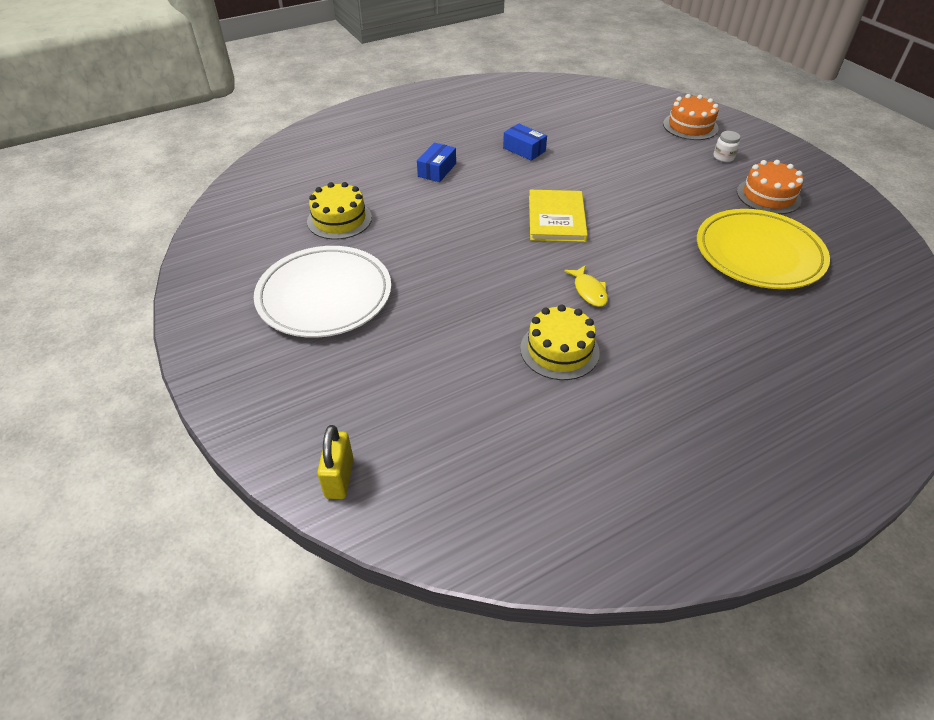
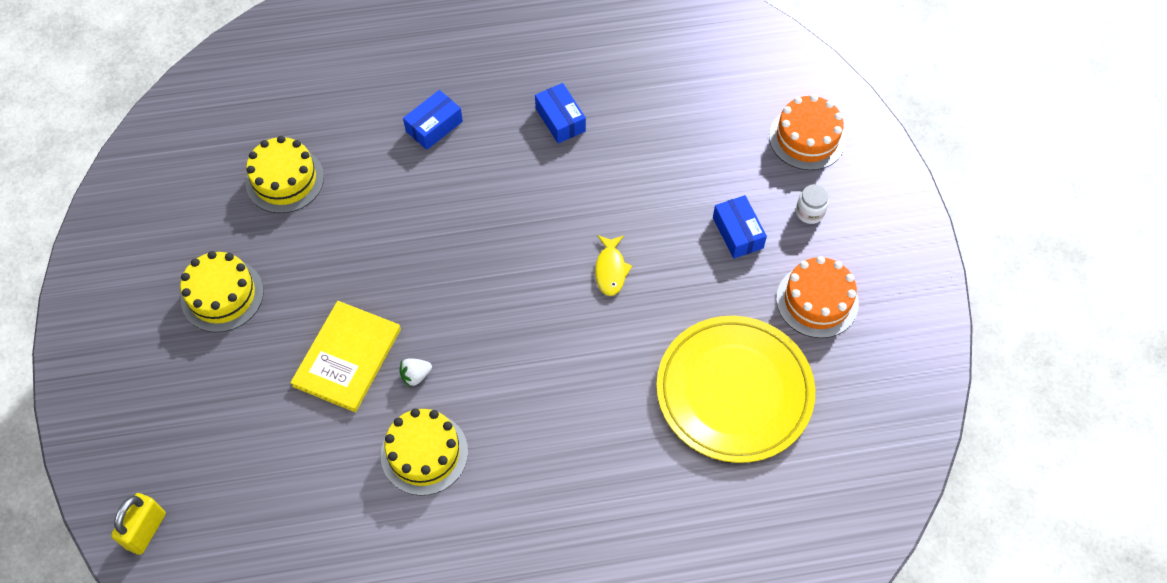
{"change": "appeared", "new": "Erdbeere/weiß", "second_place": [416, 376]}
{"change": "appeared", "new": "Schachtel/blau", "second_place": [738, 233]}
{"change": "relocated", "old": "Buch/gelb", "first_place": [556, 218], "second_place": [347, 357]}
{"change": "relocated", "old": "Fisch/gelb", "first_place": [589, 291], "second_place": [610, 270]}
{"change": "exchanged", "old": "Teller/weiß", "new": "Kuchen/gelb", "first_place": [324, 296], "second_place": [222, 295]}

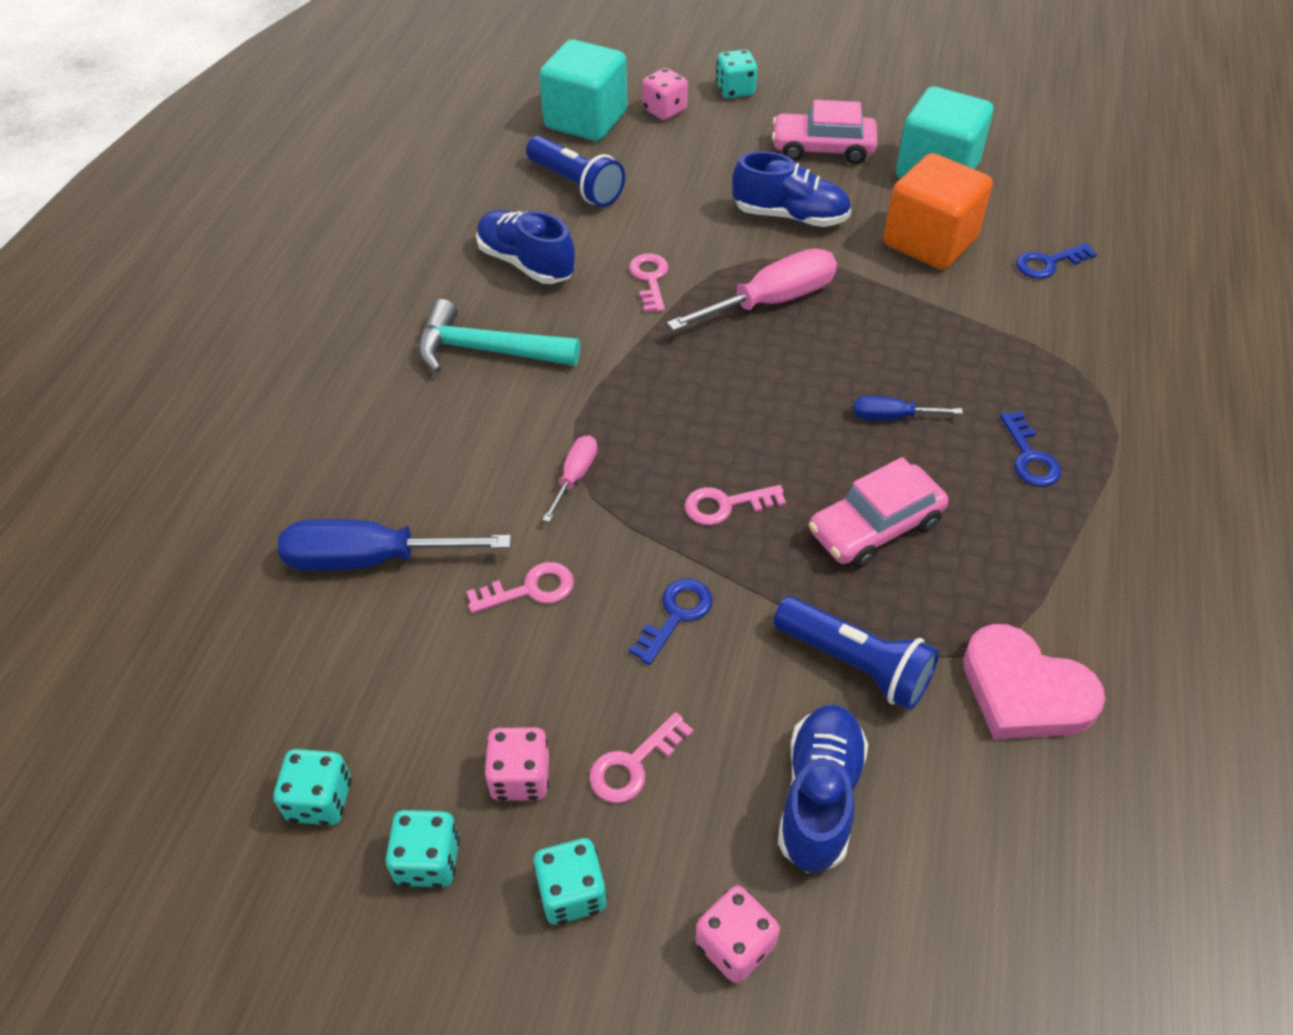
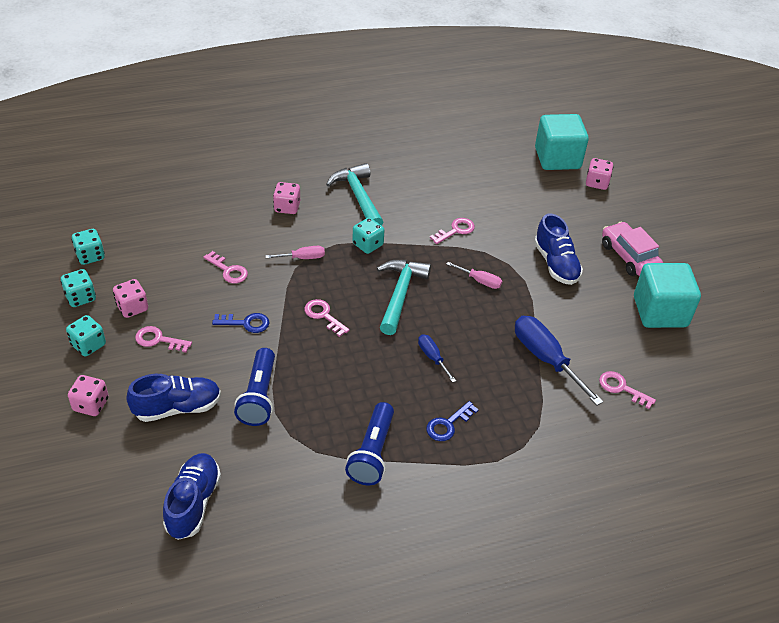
{"change": "missing", "old": "Auto/rosa", "first_place": [875, 527]}
{"change": "missing", "old": "Kubus/orange", "first_place": [930, 242]}
{"change": "missing", "old": "Herz/rosa", "first_place": [1024, 691]}
{"change": "appeared", "new": "Spielwürfel/rosa", "second_place": [287, 207]}
{"change": "appeared", "new": "Hammer/türkis", "second_place": [400, 294]}
{"change": "relocated", "old": "Schraubenzieher/blau", "first_place": [370, 559], "second_place": [546, 358]}
{"change": "relocated", "old": "Schuh/blau", "first_place": [526, 263], "second_place": [193, 503]}
{"change": "relocated", "old": "Taschenlampe/blau", "first_place": [576, 185], "second_place": [372, 453]}
{"change": "relocated", "old": "Spielwürfel/türkis", "first_place": [735, 90], "second_place": [368, 245]}
{"change": "colour", "old": "Schlüssel/blau", "new": "Schlüssel/rosa", "first_place": [1048, 263], "second_place": [621, 388]}
{"change": "size", "old": "Schraubenzieher/rosa", "first_place": [771, 301], "second_place": [480, 281], "factor": 0.52}

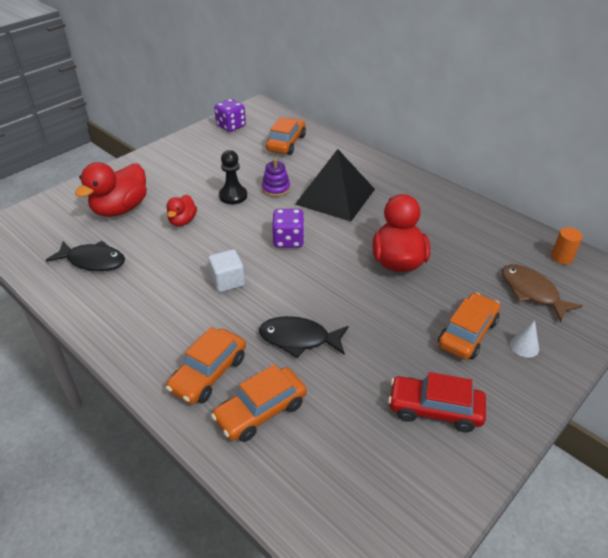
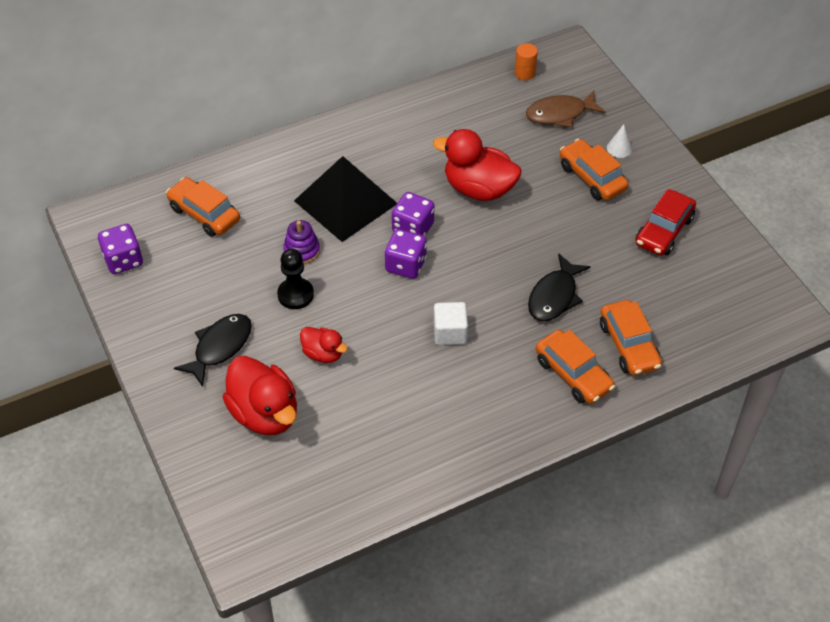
{"change": "appeared", "new": "Spielwürfel/lila", "second_place": [413, 228]}
{"change": "relocated", "old": "Fisch/schwarz", "first_place": [93, 261], "second_place": [220, 347]}

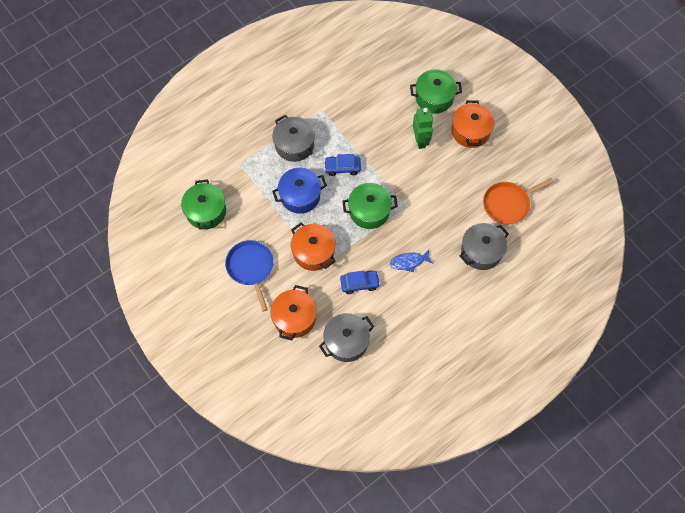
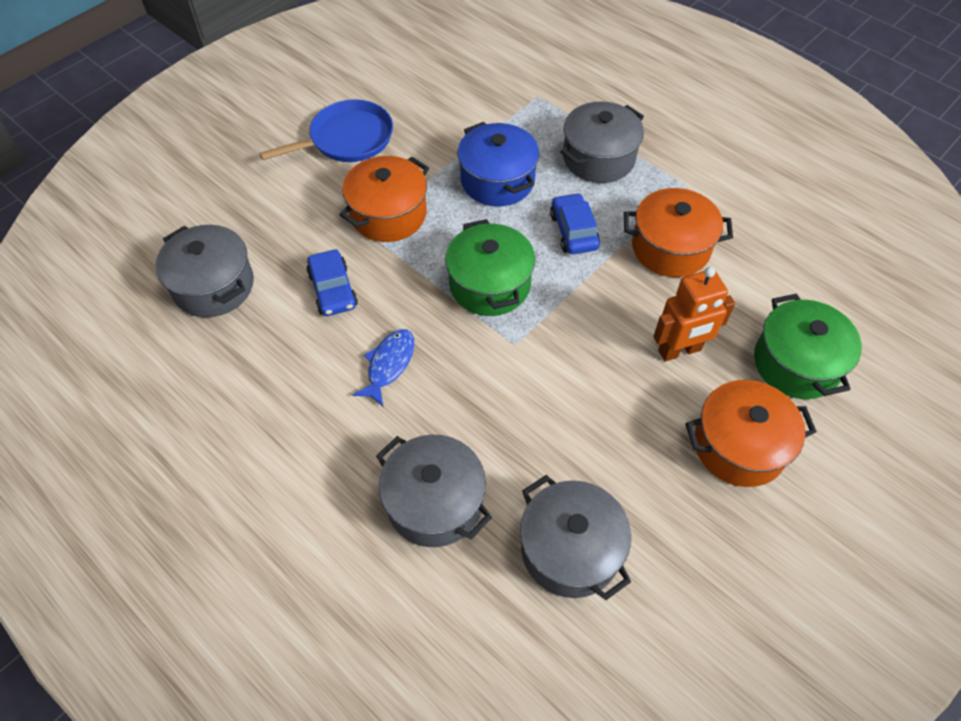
{"change": "missing", "old": "Kochtopf/grün", "first_place": [206, 211]}
{"change": "relocated", "old": "Kochtopf/orange", "first_place": [294, 318], "second_place": [670, 248]}
{"change": "exchanged", "old": "Pfanne/orange", "new": "Kochtopf/grau", "first_place": [508, 204], "second_place": [570, 550]}
{"change": "colour", "old": "Roboter/grün", "new": "Roboter/orange", "first_place": [420, 140], "second_place": [679, 351]}
{"change": "spun", "old": "Fisch/blau", "first_place": [409, 262], "second_place": [389, 365], "degrees": 45}

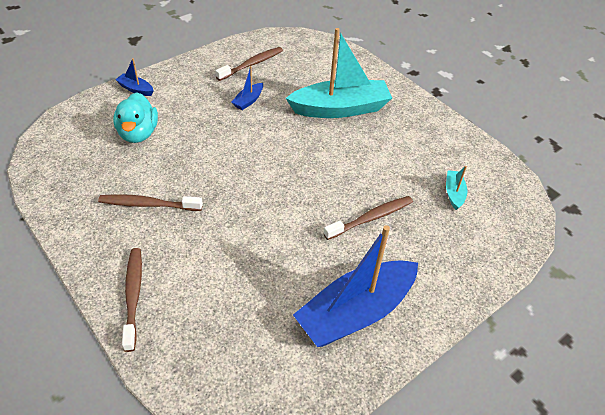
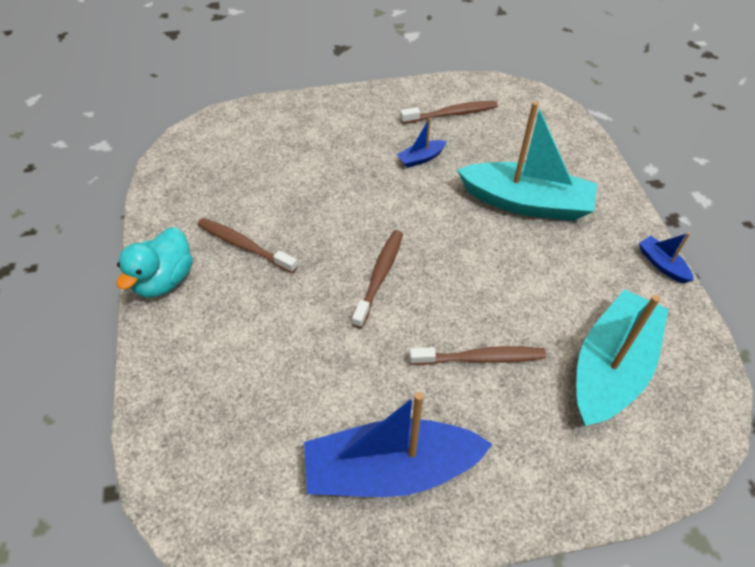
{"change": "relocated", "old": "Ente/türkis", "first_place": [138, 133], "second_place": [164, 280]}
{"change": "relocated", "old": "Boot/blau", "first_place": [136, 89], "second_place": [662, 264]}
{"change": "relocated", "old": "Zahnbürste/braun", "first_place": [133, 296], "second_place": [379, 276]}
{"change": "size", "old": "Boot/türkis", "first_place": [454, 193], "second_place": [610, 368], "factor": 2.36}

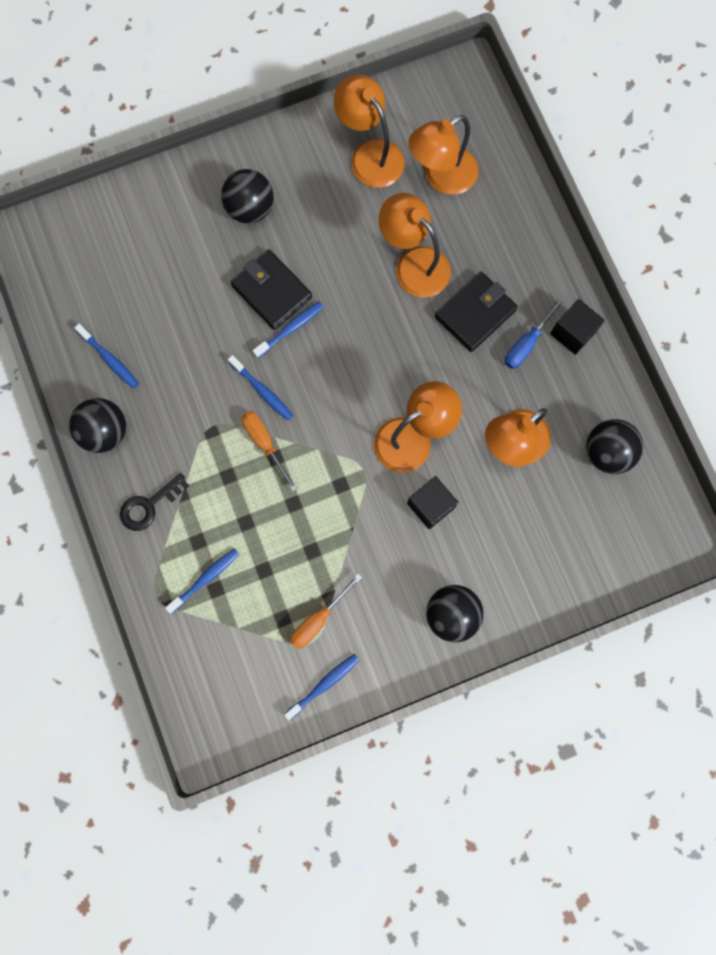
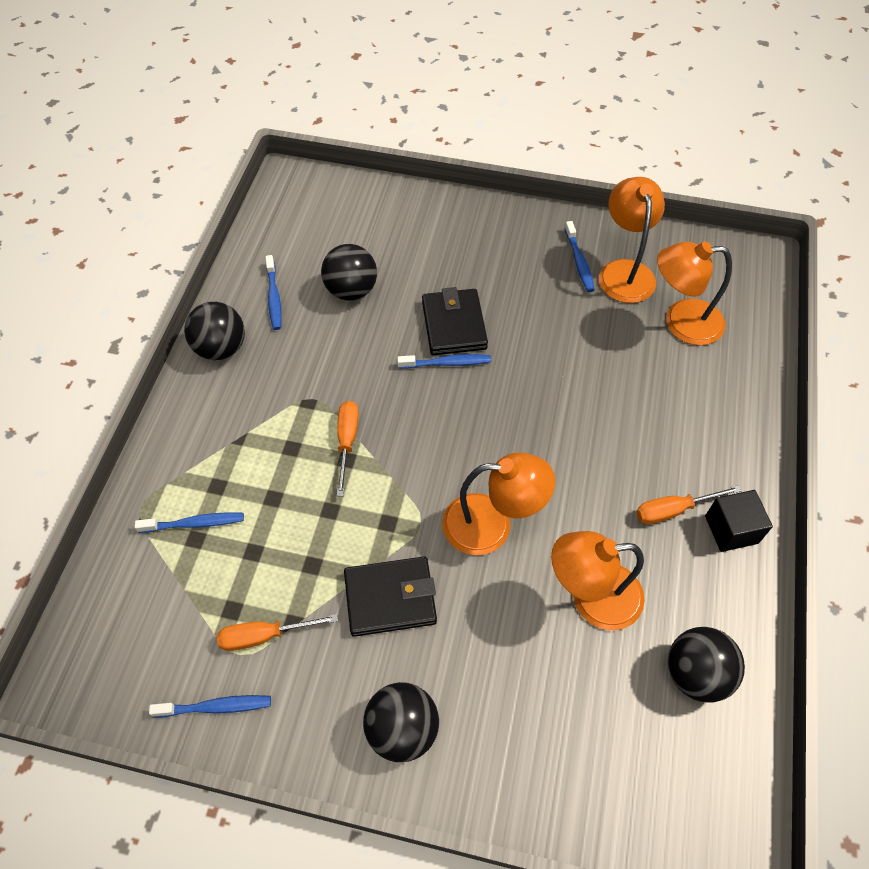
{"change": "missing", "old": "Schlüssel/schwarz", "first_place": [149, 505]}
{"change": "missing", "old": "Lampe/orange", "first_place": [414, 264]}
{"change": "missing", "old": "Kubus/schwarz", "first_place": [430, 505]}
{"change": "relocated", "old": "Ball/schwarz", "first_place": [250, 208], "second_place": [351, 290]}
{"change": "relocated", "old": "Zahnbürste/blau", "first_place": [262, 391], "second_place": [579, 262]}
{"change": "relocated", "old": "Geldbörse/schwarz", "first_place": [475, 313], "second_place": [390, 598]}
{"change": "colour", "old": "Schraubenzieher/blau", "new": "Schraubenzieher/orange", "first_place": [527, 343], "second_place": [673, 510]}

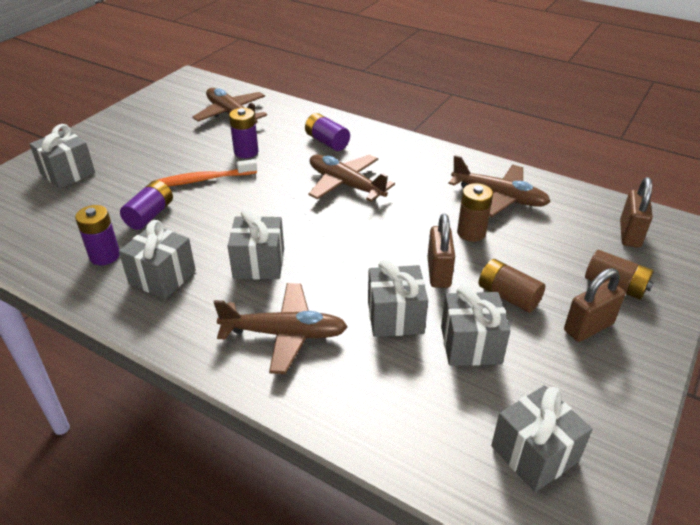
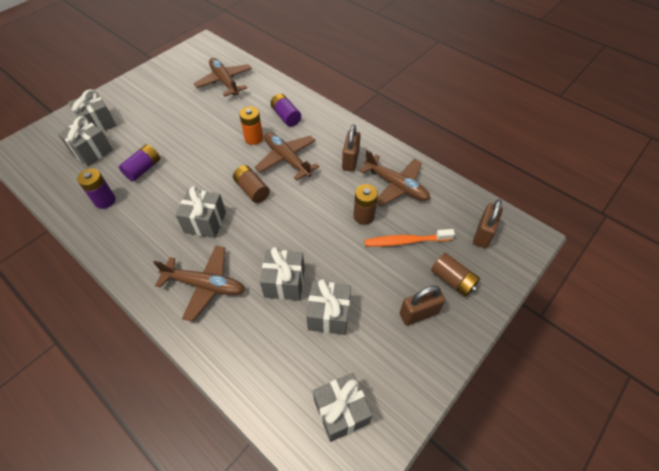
{"change": "missing", "old": "Batterie/lila", "first_place": [246, 152]}
{"change": "appeared", "new": "Batterie/orange", "second_place": [254, 138]}
{"change": "relocated", "old": "Geschenk/grau", "first_place": [162, 277], "second_place": [92, 151]}
{"change": "relocated", "old": "Zahnbürste/orange", "first_place": [203, 180], "second_place": [406, 241]}
{"change": "relocated", "old": "Vorhängeschloss/braun", "first_place": [438, 273], "second_place": [350, 161]}
{"change": "relocated", "old": "Batterie/braun", "first_place": [508, 296], "second_place": [252, 190]}

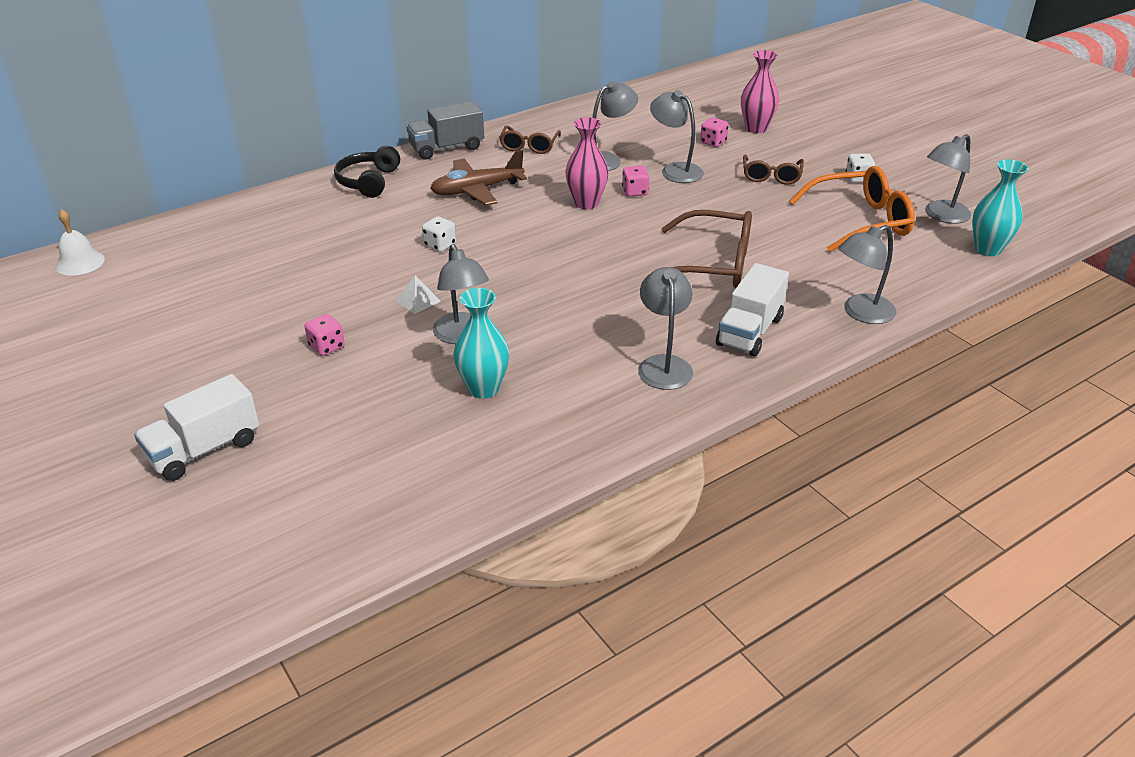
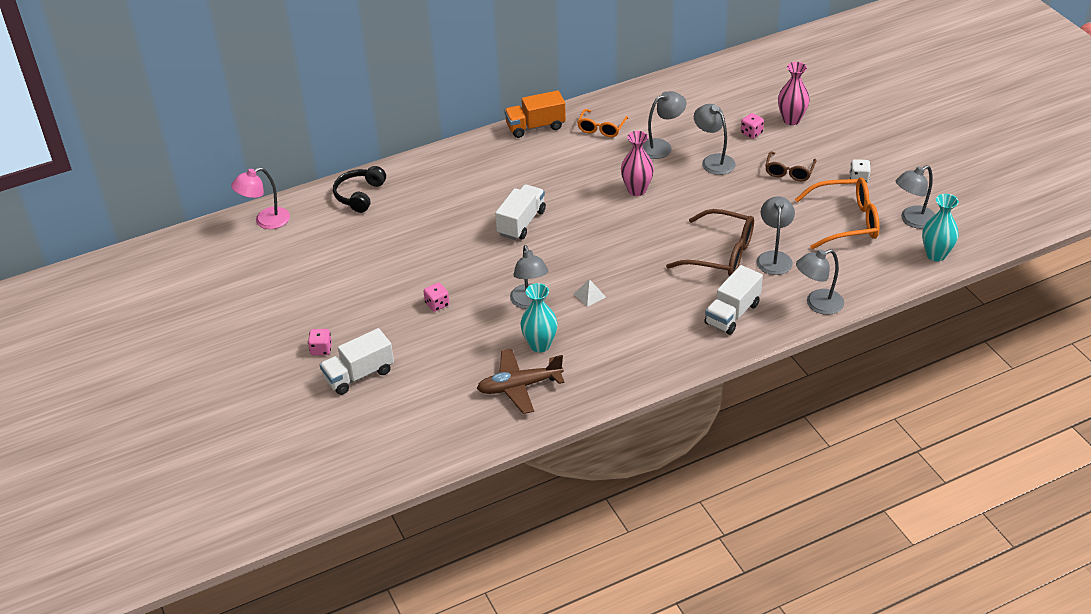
{"change": "relocated", "old": "Kopfhörer/schwarz", "first_place": [368, 181], "second_place": [359, 195]}
{"change": "relocated", "old": "Pyramide/weiß", "first_place": [418, 300], "second_place": [589, 295]}
{"change": "relocated", "old": "Flugzeug/braun", "first_place": [477, 190], "second_place": [519, 386]}
{"change": "relocated", "old": "Spielwürfel/rosa", "first_place": [635, 192], "second_place": [321, 349]}
{"change": "relocated", "old": "Lampe/grau", "first_place": [663, 365], "second_place": [774, 257]}
{"change": "exchanged", "old": "Glocke/weiß", "new": "Lampe/rosa", "first_place": [80, 262], "second_place": [265, 221]}
{"change": "exchanged", "old": "Spielwürfel/weiß", "new": "Lastwagen/weiß", "first_place": [440, 245], "second_place": [521, 223]}
{"change": "colour", "old": "Lastwagen/grau", "new": "Lastwagen/orange", "first_place": [447, 148], "second_place": [535, 127]}
{"change": "colour", "old": "Brille/braun", "new": "Brille/orange", "first_place": [529, 146], "second_place": [601, 128]}

